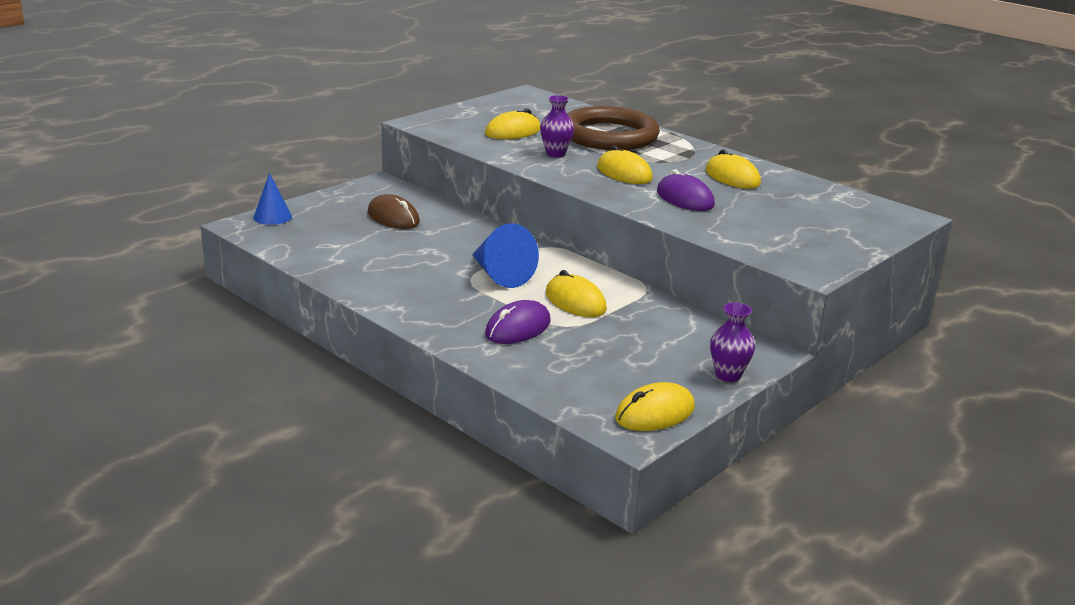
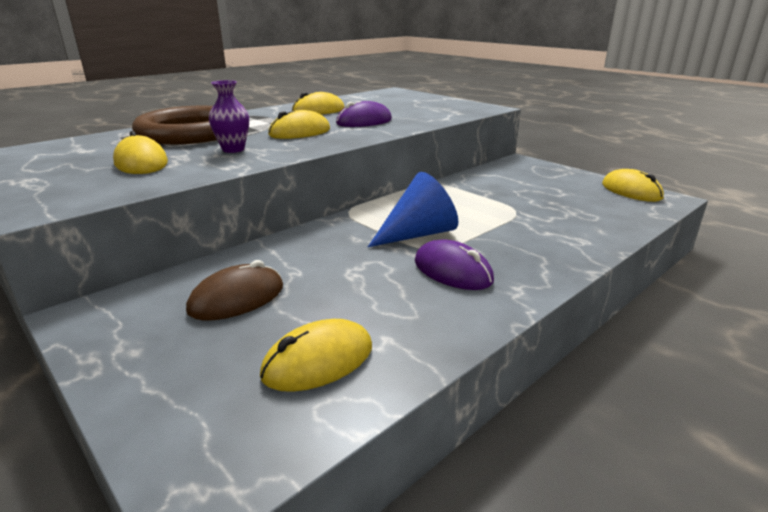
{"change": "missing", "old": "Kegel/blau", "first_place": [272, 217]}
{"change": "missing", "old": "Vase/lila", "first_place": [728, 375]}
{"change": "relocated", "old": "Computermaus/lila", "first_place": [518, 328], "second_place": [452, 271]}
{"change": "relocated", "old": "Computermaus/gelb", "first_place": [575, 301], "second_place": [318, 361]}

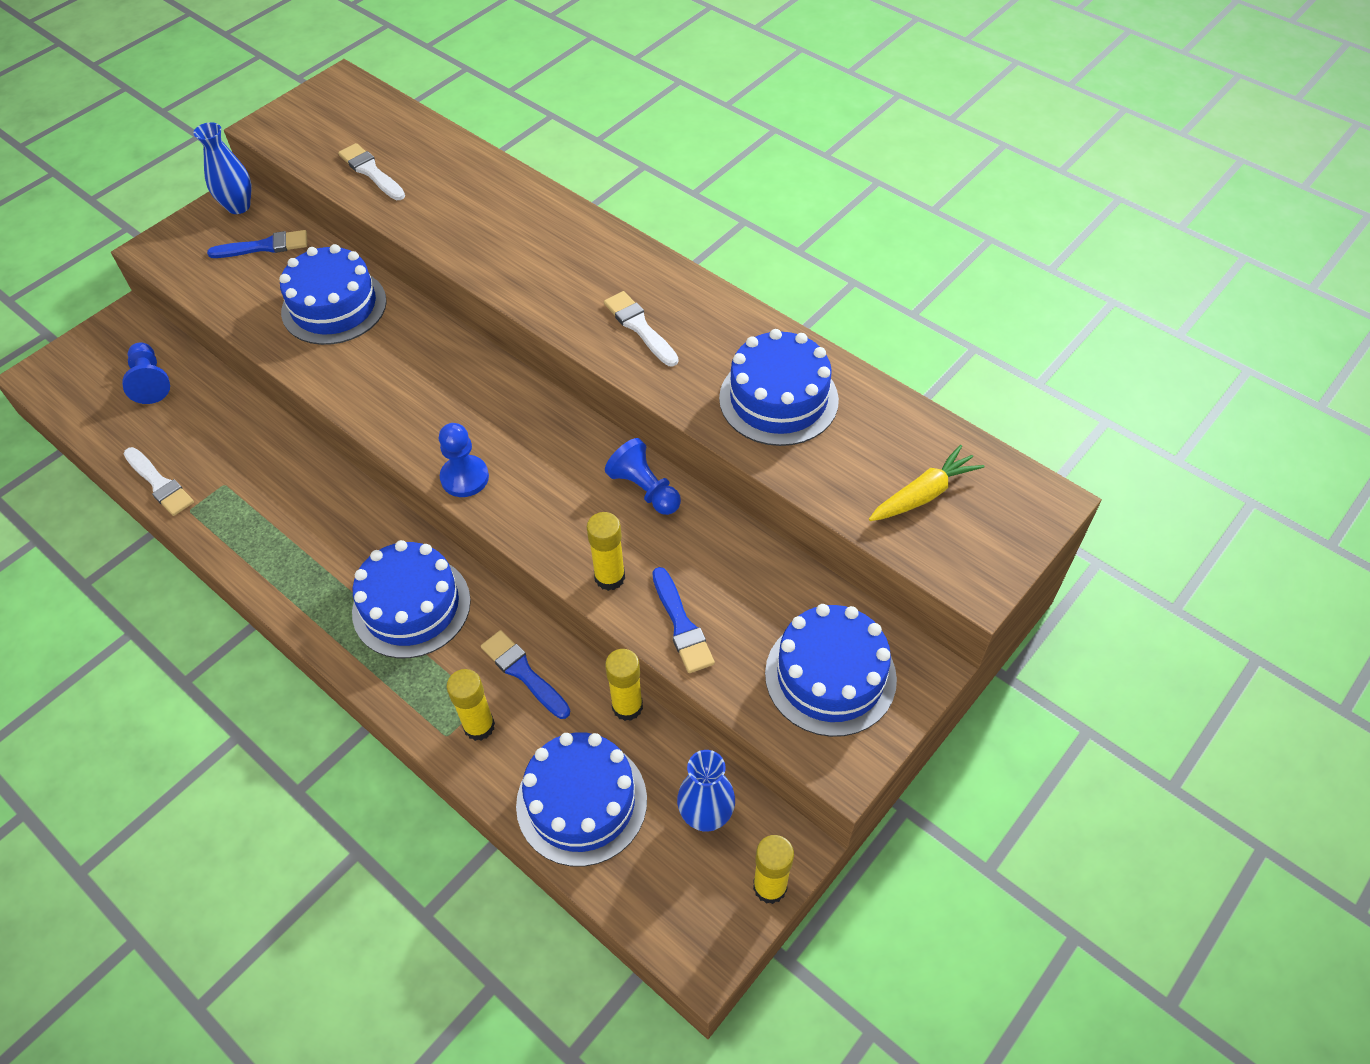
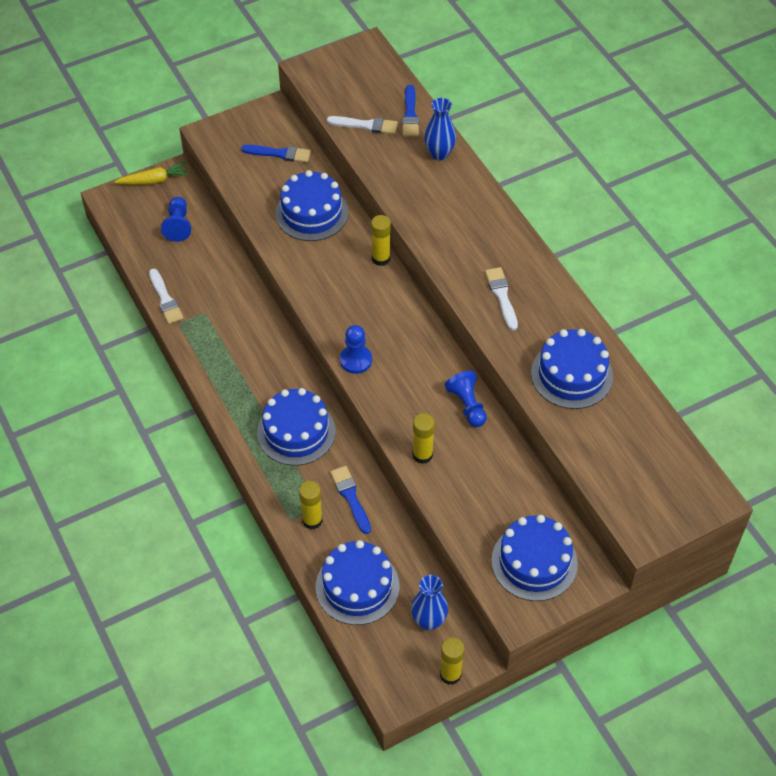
{"change": "relocated", "old": "Vase/blau", "first_place": [238, 206], "second_place": [439, 154]}
{"change": "relocated", "old": "Klebestift/gelb", "first_place": [627, 706], "second_place": [381, 258]}
{"change": "relocated", "old": "Pinsel/blau", "first_place": [681, 625], "second_place": [410, 114]}
{"change": "relocated", "old": "Karotte/gelb", "first_place": [923, 494], "second_place": [154, 180]}
{"change": "spun", "old": "Pinsel/weiß", "first_place": [371, 172], "second_place": [366, 125], "degrees": 120}

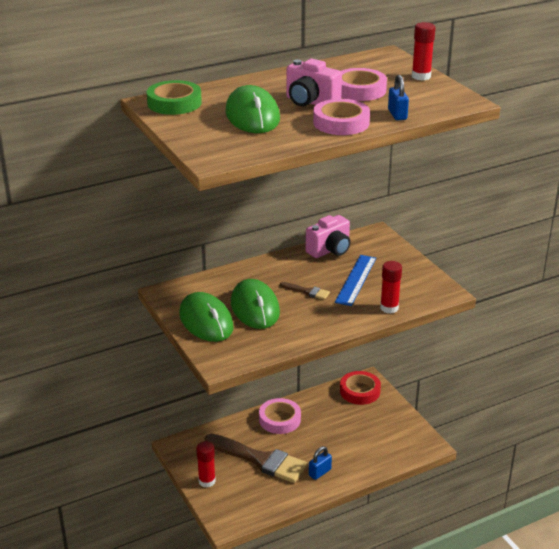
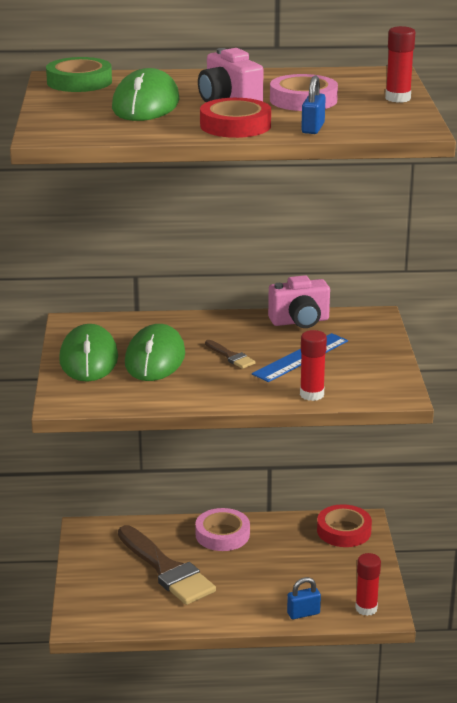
{"change": "relocated", "old": "Klebestift/rot", "first_place": [207, 481], "second_place": [366, 608]}
{"change": "relocated", "old": "Vorhängeschloss/blau", "first_place": [320, 472], "second_place": [303, 613]}
{"change": "colour", "old": "Klebeband/rosa", "new": "Klebeband/rot", "first_place": [341, 123], "second_place": [235, 125]}

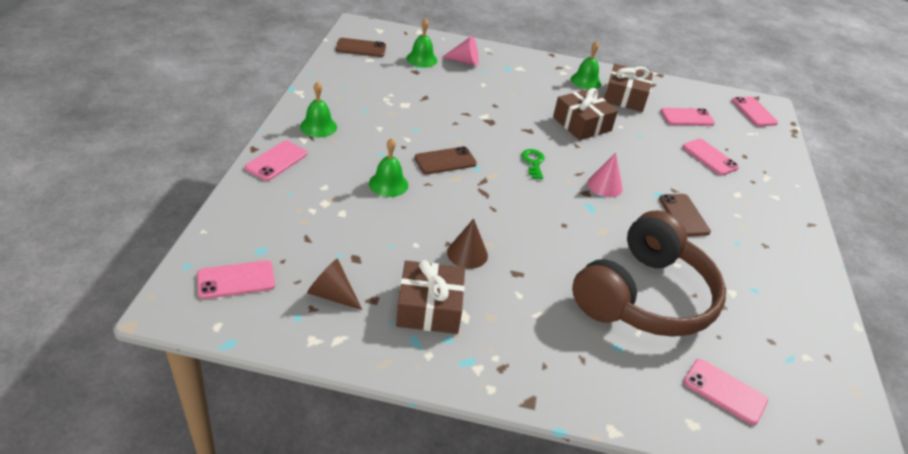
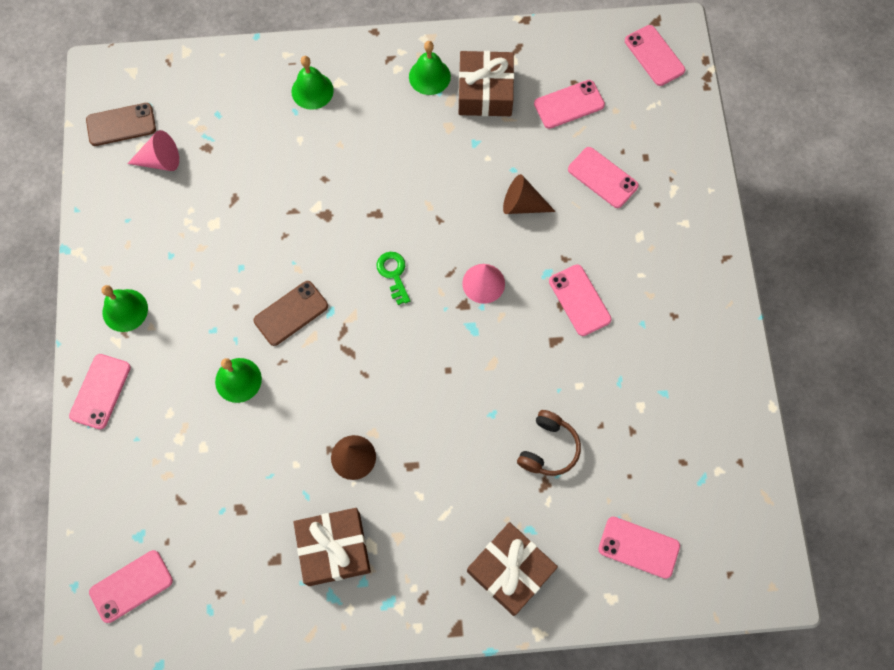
{"change": "relocated", "old": "Kegel/braun", "first_place": [332, 294], "second_place": [522, 204]}
{"change": "relocated", "old": "Glocke/grün", "first_place": [422, 59], "second_place": [312, 91]}
{"change": "relocated", "old": "Kegel/rosa", "first_place": [465, 61], "second_place": [160, 160]}
{"change": "relocated", "old": "Geschenk/braun", "first_place": [582, 124], "second_place": [510, 570]}
{"change": "colour", "old": "Handy/braun", "new": "Handy/rosa", "first_place": [684, 215], "second_place": [579, 300]}
{"change": "size", "old": "Kopfhörer/braun", "first_place": [644, 296], "second_place": [548, 448], "factor": 0.41}

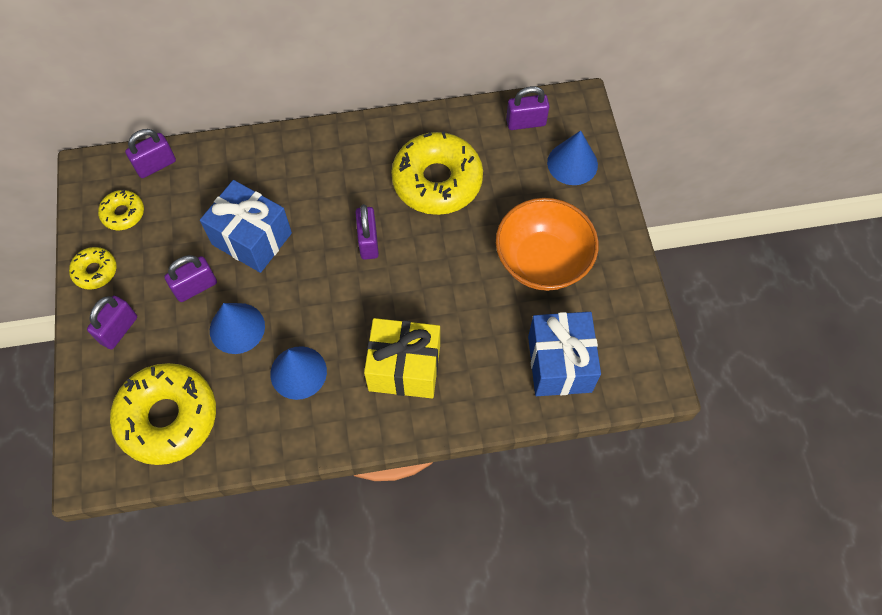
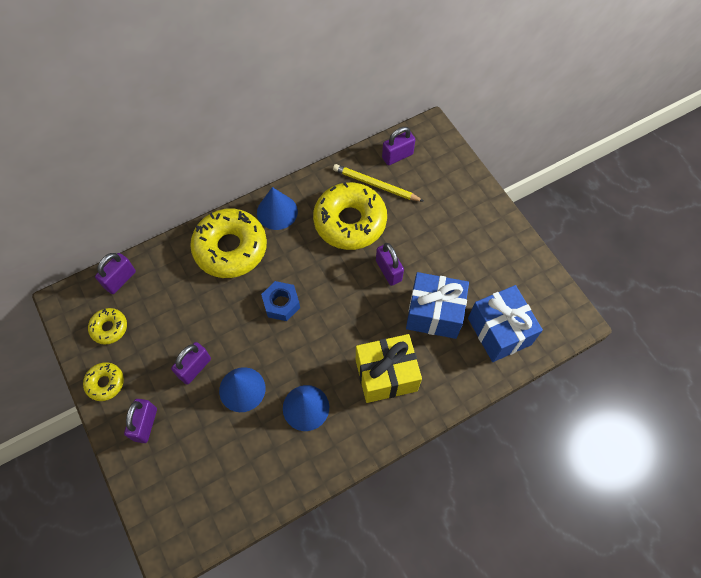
{"change": "missing", "old": "Schüssel/orange", "first_place": [542, 261]}
{"change": "appeared", "new": "Sechskantmutter/blau", "second_place": [281, 304]}
{"change": "appeared", "new": "Bleistift/gelb", "second_place": [376, 185]}
{"change": "relocated", "old": "Donut/gelb", "first_place": [168, 418], "second_place": [230, 248]}
{"change": "relocated", "old": "Geschenk/blau", "first_place": [252, 238], "second_place": [434, 313]}
{"change": "relocated", "old": "Vorhängeschloss/lila", "first_place": [368, 242], "second_place": [388, 270]}
{"change": "relocated", "old": "Kegel/blau", "first_place": [572, 163], "second_place": [277, 212]}

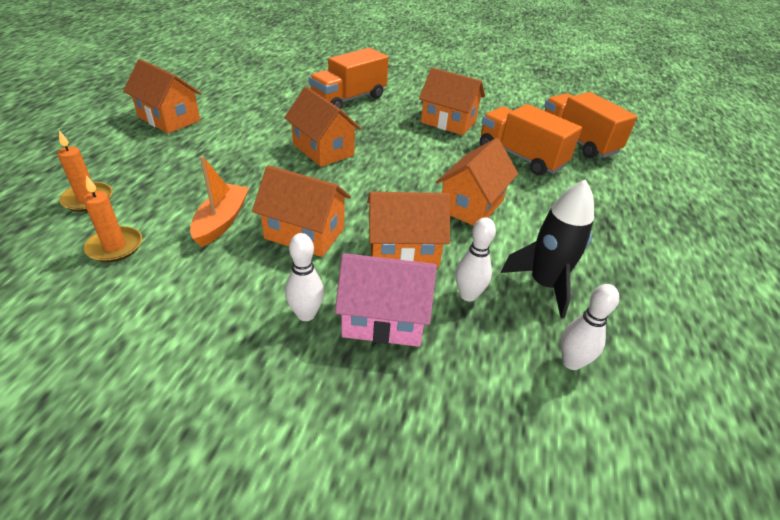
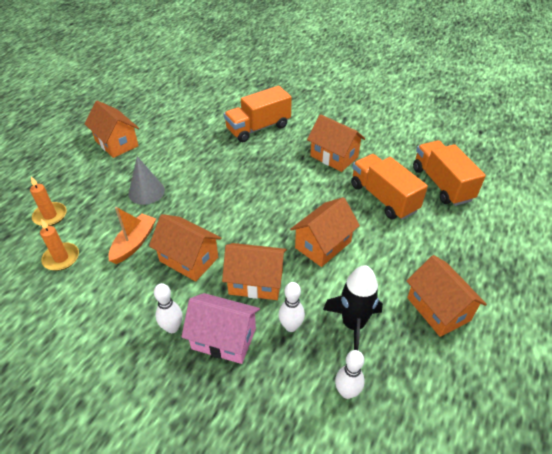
{"change": "appeared", "new": "Kegel/grau", "second_place": [146, 192]}
{"change": "relocated", "old": "Haus/orange", "first_place": [323, 150], "second_place": [438, 309]}

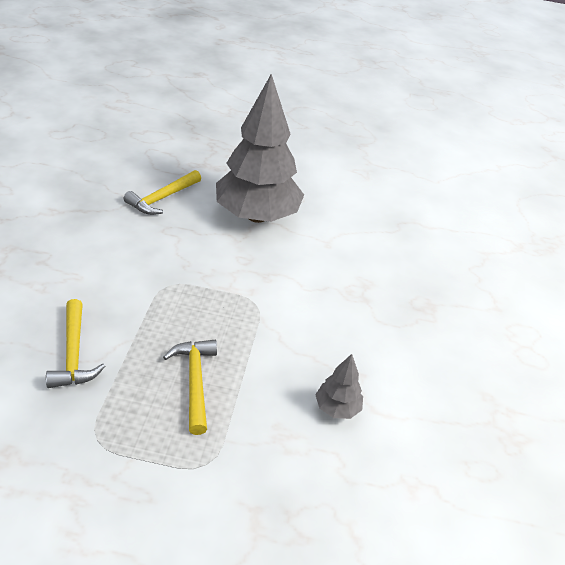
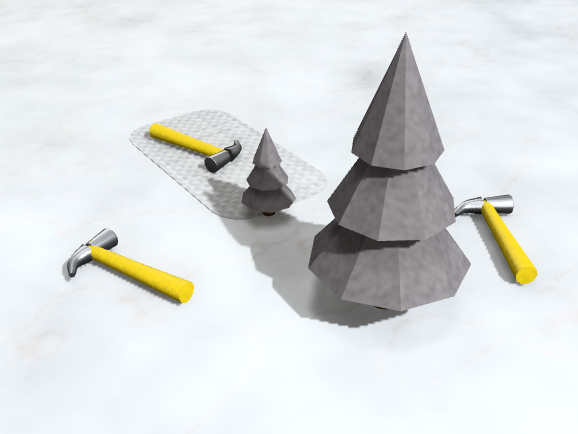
{"change": "relocated", "old": "Hammer/gelb", "first_place": [74, 353], "second_place": [125, 274]}
{"change": "relocated", "old": "Baum/grau", "first_place": [337, 408], "second_place": [268, 212]}

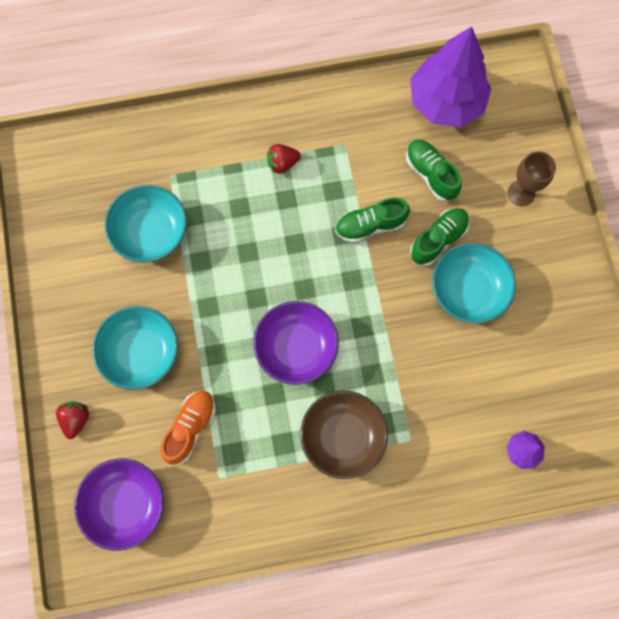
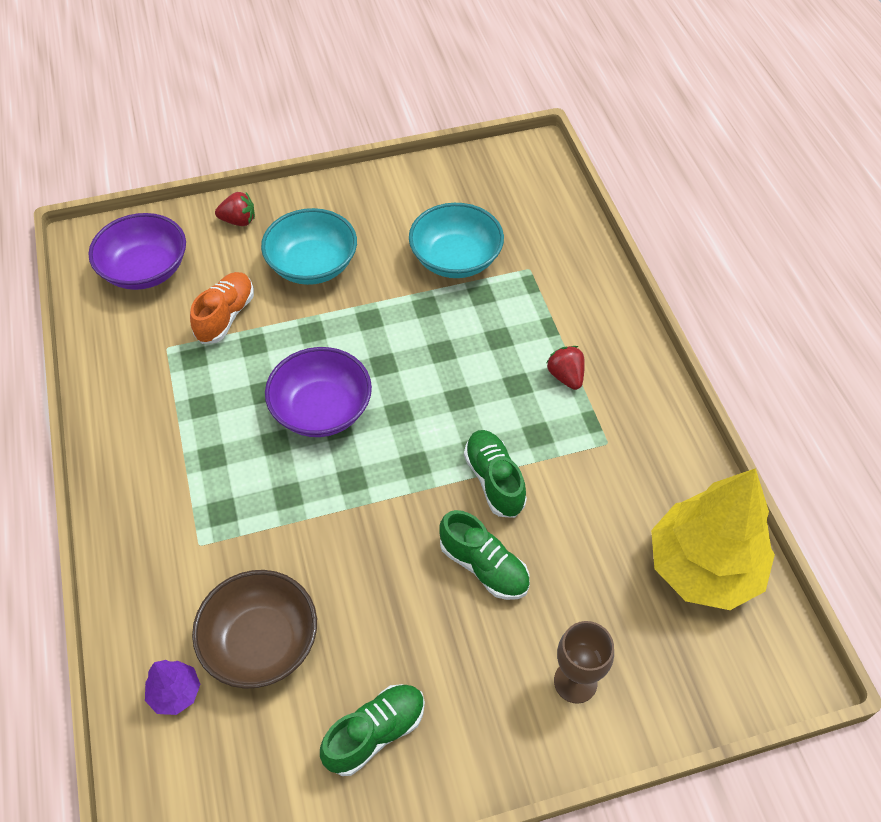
{"change": "missing", "old": "Schüssel/türkis", "first_place": [468, 290]}
{"change": "relocated", "old": "Schüssel/braun", "first_place": [342, 436], "second_place": [261, 642]}
{"change": "relocated", "old": "Schuh/grün", "first_place": [431, 174], "second_place": [375, 733]}
{"change": "colour", "old": "Baum/lila", "new": "Baum/gelb", "first_place": [446, 102], "second_place": [703, 567]}
{"change": "spun", "old": "Schuh/orange", "first_place": [190, 427], "second_place": [225, 316], "degrees": -90}

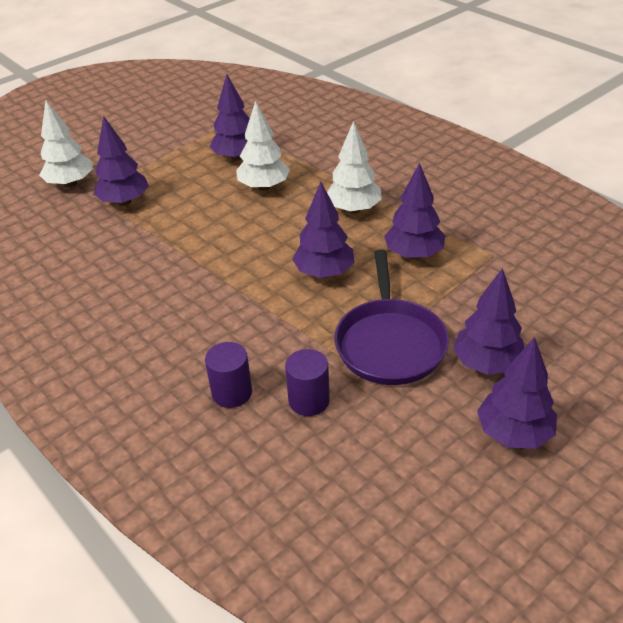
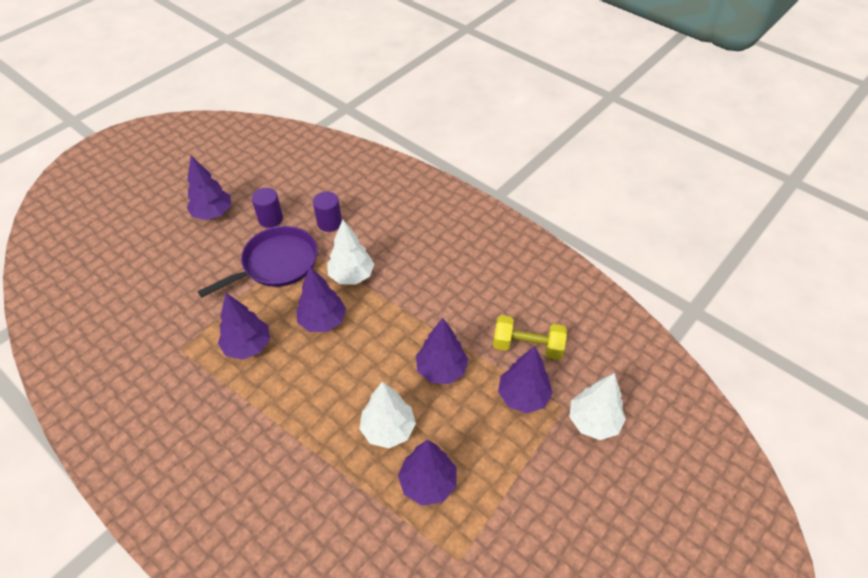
{"change": "appeared", "new": "Hantel/gelb", "second_place": [527, 346]}
{"change": "relocated", "old": "Vollzylinder/lila", "first_place": [232, 393], "second_place": [270, 219]}
{"change": "relocated", "old": "Baum/weiß", "first_place": [354, 209], "second_place": [351, 276]}
{"change": "relocated", "old": "Baum/lila", "first_place": [487, 364], "second_place": [441, 370]}
{"change": "spun", "old": "Pfanne/lila", "first_place": [390, 343], "second_place": [277, 263], "degrees": 60}

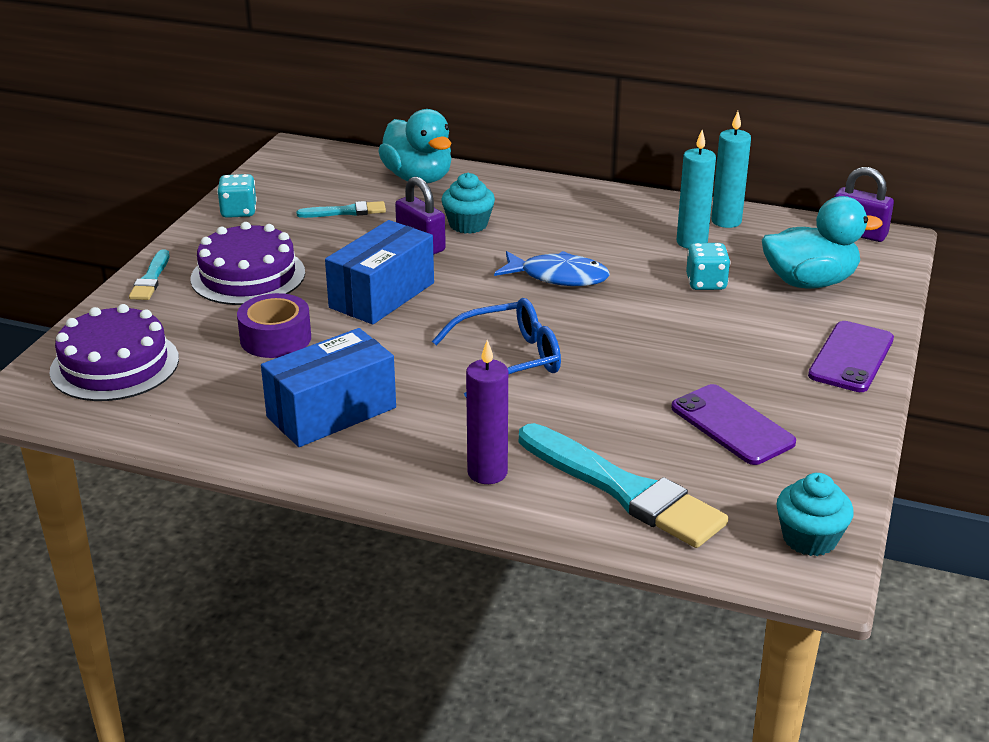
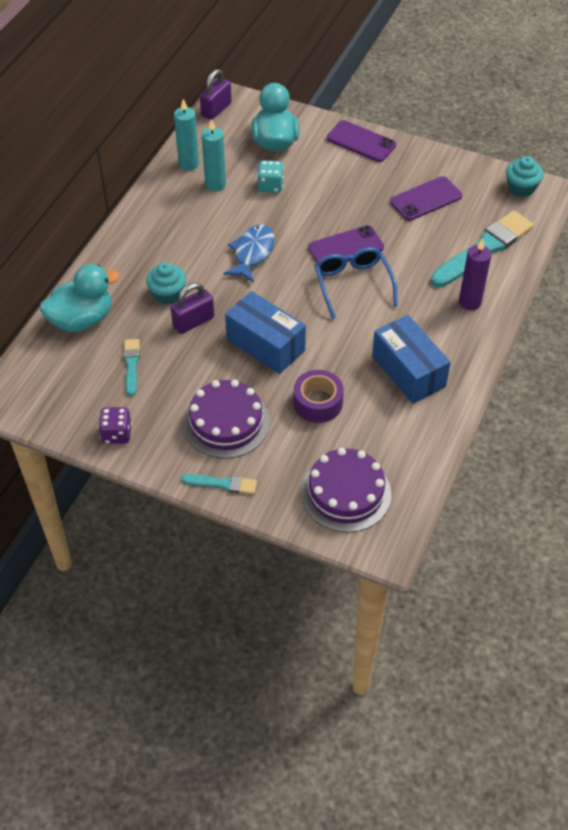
{"change": "appeared", "new": "Handy/lila", "second_place": [345, 247]}
{"change": "colour", "old": "Spielwürfel/türkis", "new": "Spielwürfel/lila", "first_place": [239, 212], "second_place": [117, 434]}

